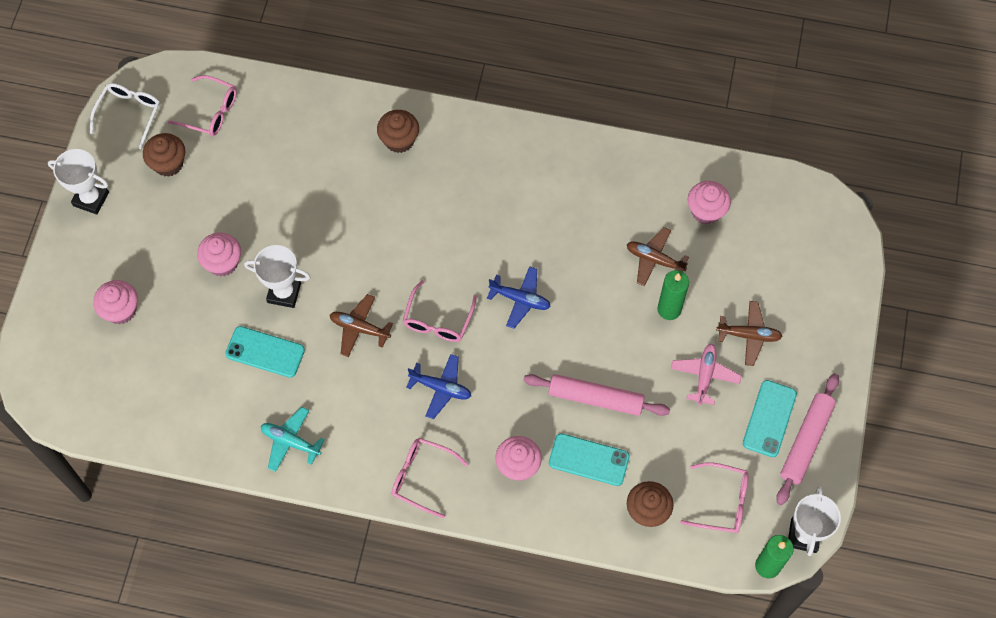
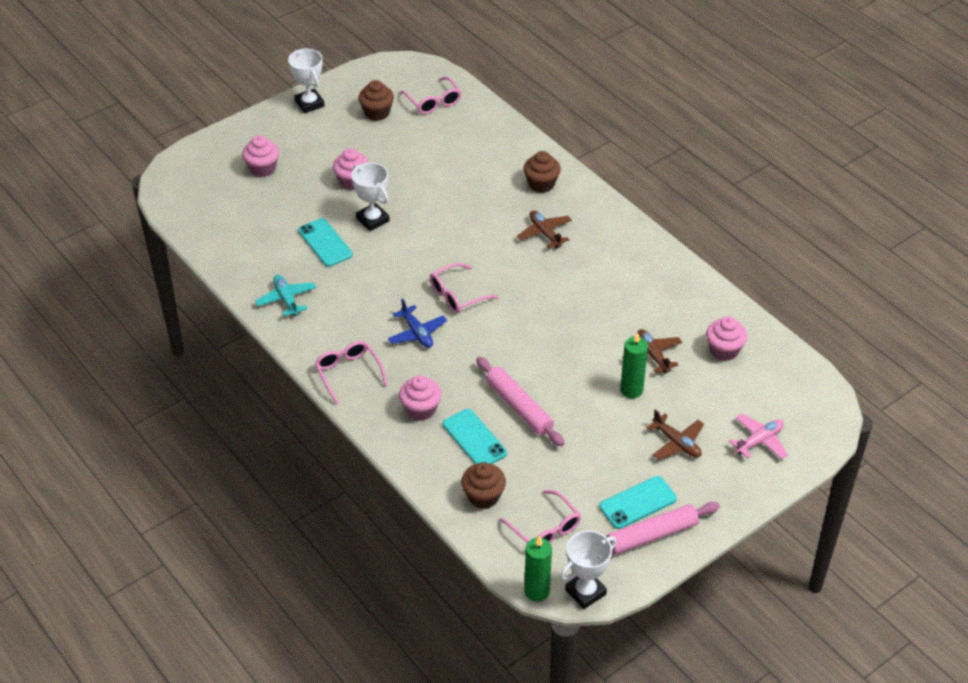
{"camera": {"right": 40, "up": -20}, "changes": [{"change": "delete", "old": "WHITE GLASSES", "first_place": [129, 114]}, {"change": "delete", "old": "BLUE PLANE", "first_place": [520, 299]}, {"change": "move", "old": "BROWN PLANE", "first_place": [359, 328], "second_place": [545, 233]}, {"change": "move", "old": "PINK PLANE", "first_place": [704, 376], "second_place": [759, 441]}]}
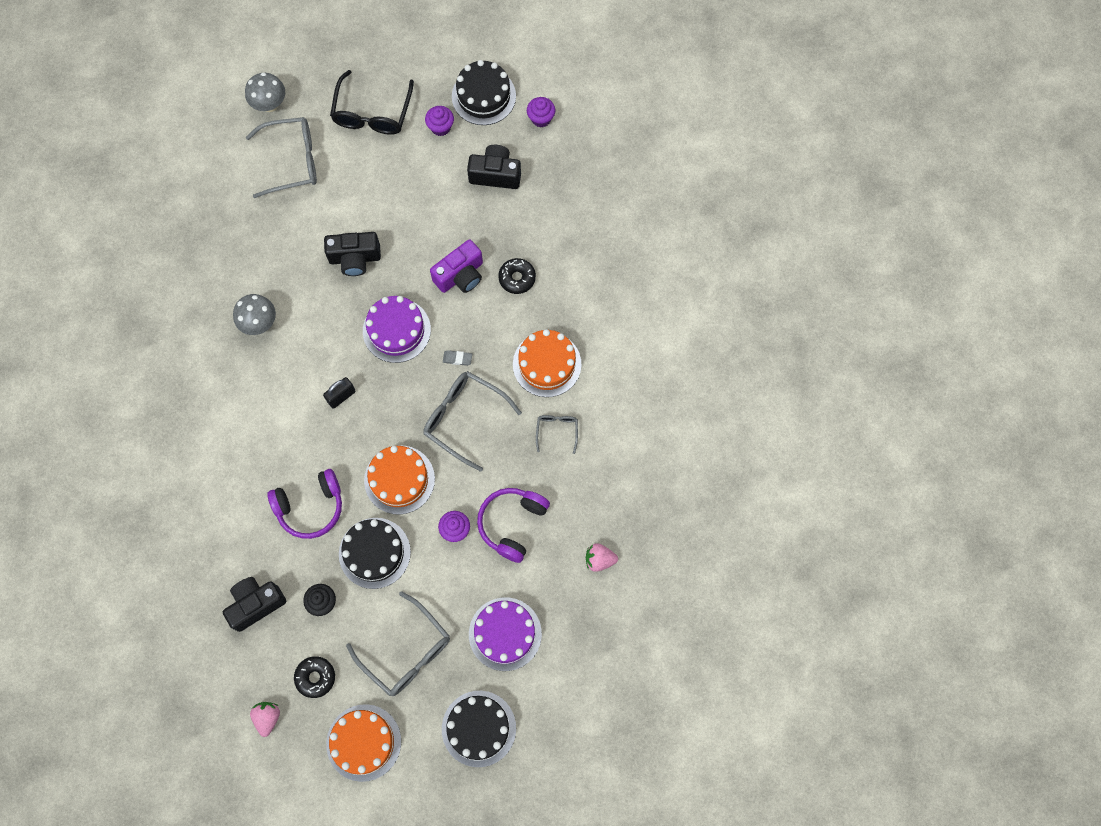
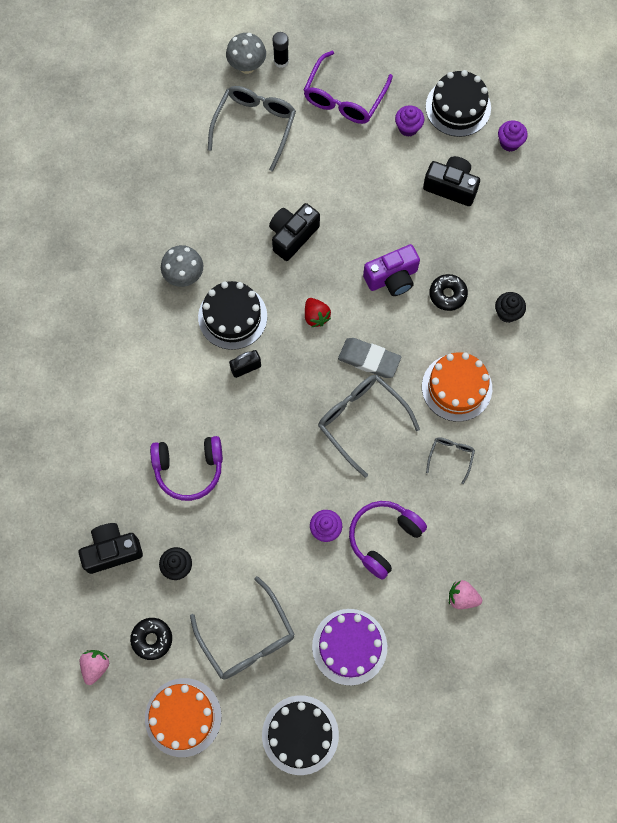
{"camera": {"right": 15, "up": 0}, "changes": [{"change": "recolor", "old": "BLACK GLASSES", "new": "PURPLE GLASSES", "first_place": [372, 113], "second_place": [344, 98]}, {"change": "rotate", "old": "GREY GLASSES", "first_place": [292, 161], "second_place": [255, 126], "degrees": -75}, {"change": "rotate", "old": "BLACK CAMERA", "first_place": [355, 258], "second_place": [292, 236], "degrees": 120}, {"change": "replace", "old": "PURPLE CAKE", "new": "RED STRAWBERRY", "first_place": [396, 330], "second_place": [316, 316]}, {"change": "resize", "old": "GREY ERASER", "first_place": [457, 358], "second_place": [369, 359], "factor": 2.0}, {"change": "delete", "old": "ORANGE CAKE", "first_place": [399, 479]}, {"change": "move", "old": "BLACK CAKE", "first_place": [374, 553], "second_place": [232, 317]}, {"change": "insert", "new": "BLACK GLUE STICK", "second_place": [281, 61]}, {"change": "insert", "new": "BLACK CUPCAKE", "second_place": [507, 313]}]}
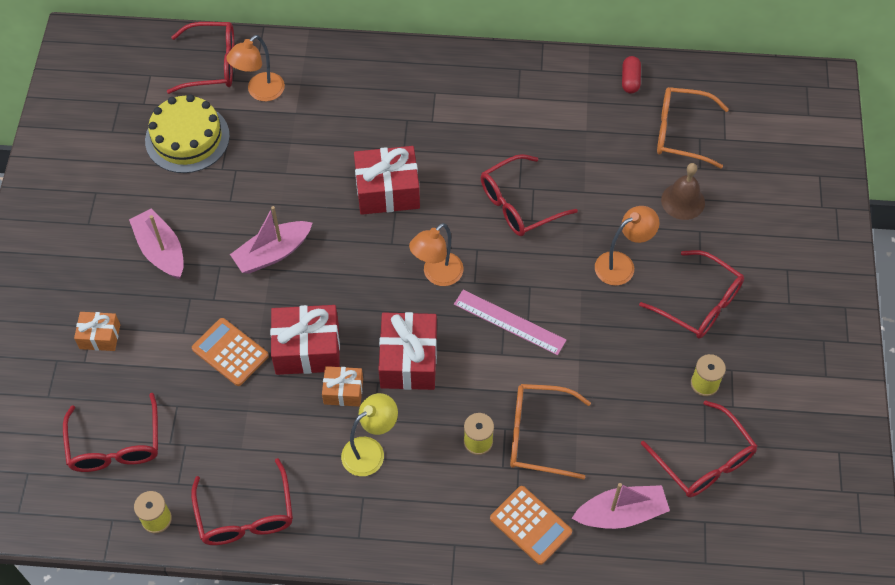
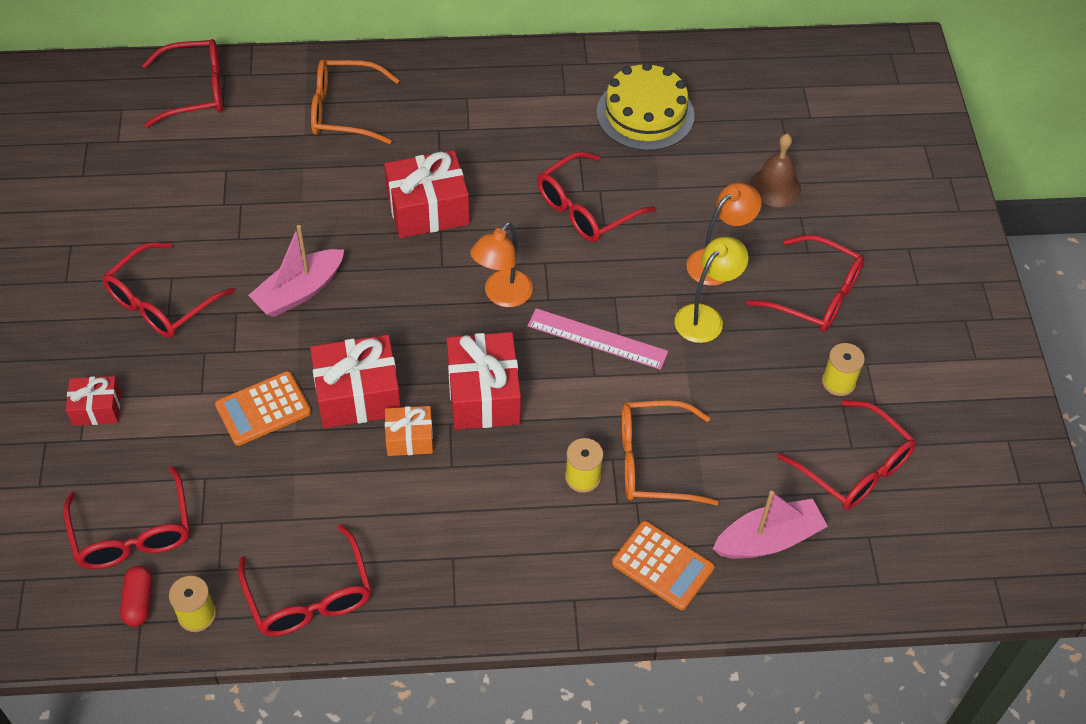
{"camera": {"right": -10, "up": -5}, "changes": [{"change": "delete", "old": "ORANGE LAMP", "first_place": [260, 92]}, {"change": "move", "old": "RED CAPSULE", "first_place": [630, 80], "second_place": [139, 602]}, {"change": "move", "old": "ORANGE GLASSES", "first_place": [681, 133], "second_place": [344, 111]}, {"change": "move", "old": "YELLOW CAKE", "first_place": [187, 138], "second_place": [645, 114]}, {"change": "replace", "old": "PINK BOAT", "new": "RED GLASSES", "first_place": [161, 251], "second_place": [161, 302]}, {"change": "recolor", "old": "ORANGE GIFT", "new": "RED GIFT", "first_place": [100, 336], "second_place": [97, 408]}, {"change": "rotate", "old": "ORANGE CALCULATOR", "first_place": [230, 352], "second_place": [263, 409], "degrees": -60}, {"change": "move", "old": "YELLOW LAMP", "first_place": [370, 451], "second_place": [705, 317]}]}
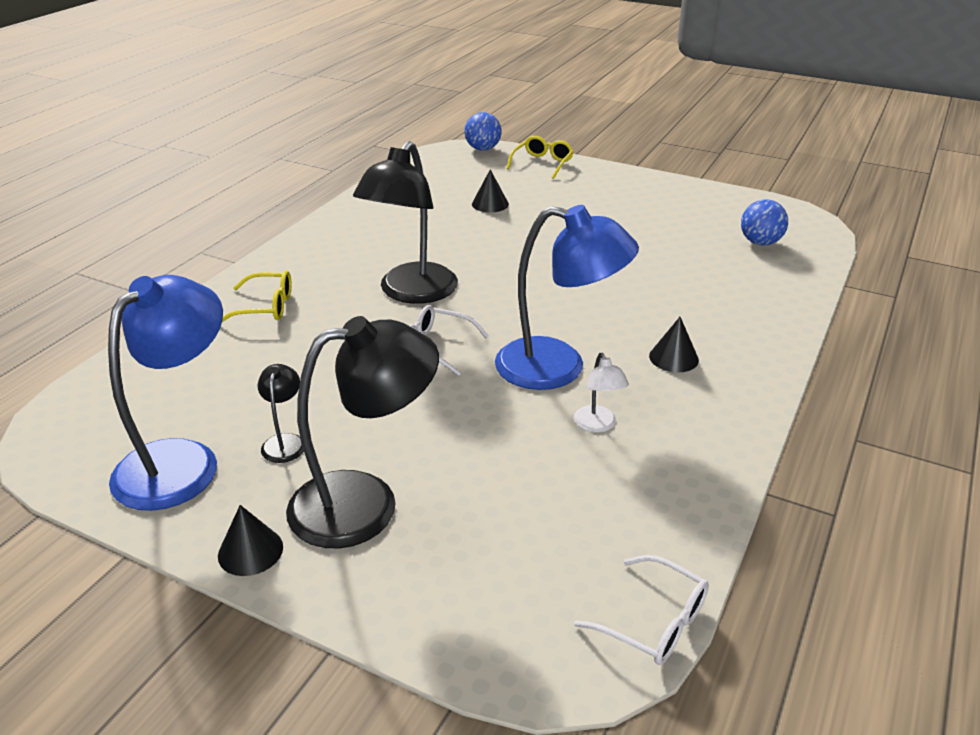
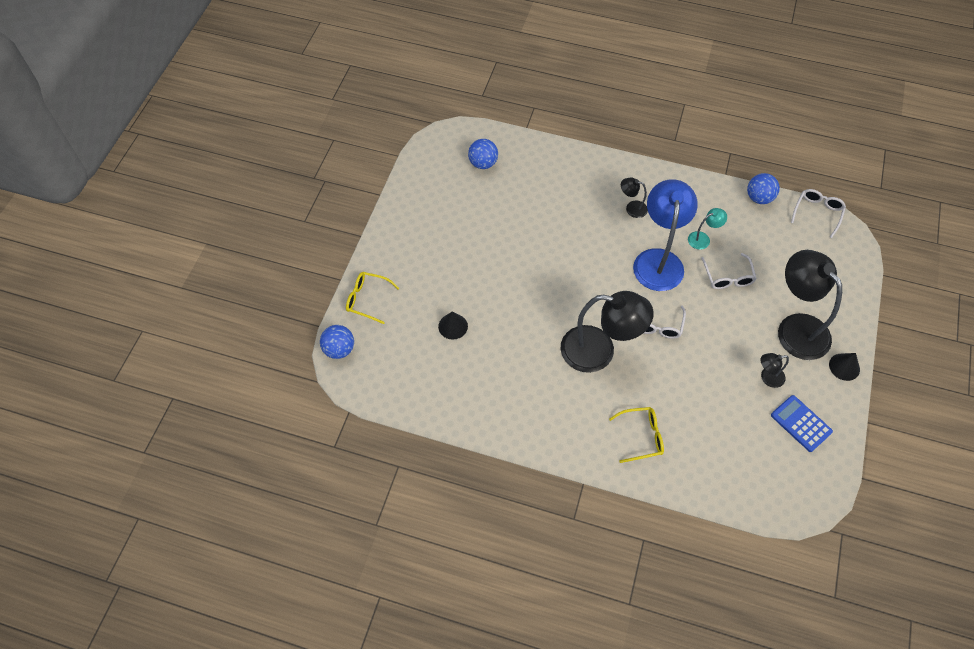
{"camera": {"right": -100, "up": 25}, "changes": [{"change": "rotate", "old": "YELLOW GLASSES", "first_place": [266, 307], "second_place": [642, 436], "degrees": 90}, {"change": "replace", "old": "BLUE LAMP", "new": "BLUE CALCULATOR", "first_place": [181, 460], "second_place": [800, 423]}, {"change": "replace", "old": "BLACK CONE", "new": "BLACK LAMP", "first_place": [673, 358], "second_place": [632, 208]}, {"change": "recolor", "old": "WHITE LAMP", "new": "TURQUOISE LAMP", "first_place": [598, 425], "second_place": [703, 239]}, {"change": "insert", "new": "BLUE BALL", "second_place": [759, 198]}, {"change": "insert", "new": "WHITE GLASSES", "second_place": [728, 277]}]}
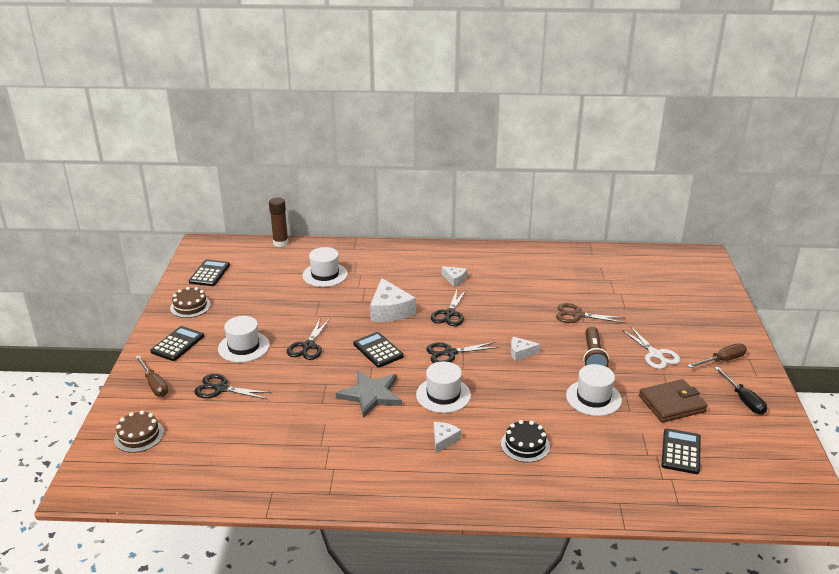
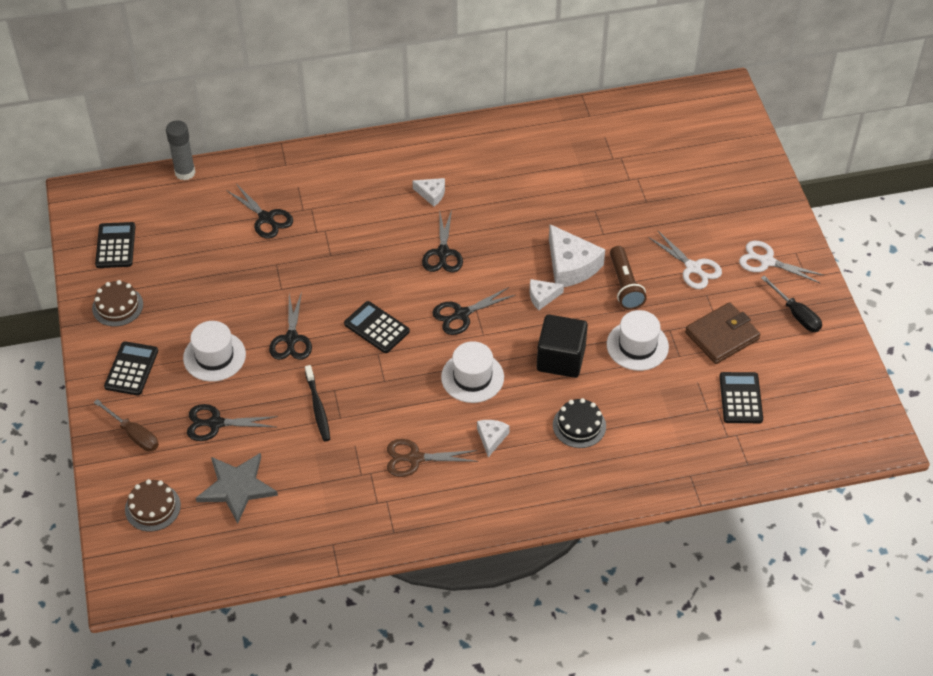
{"camera": {"right": -15, "up": 20}, "changes": [{"change": "recolor", "old": "BROWN GLUE STICK", "new": "GREY GLUE STICK", "first_place": [280, 243], "second_place": [185, 172]}, {"change": "replace", "old": "WHITE HAT", "new": "BLACK SCISSORS", "first_place": [325, 275], "second_place": [266, 218]}, {"change": "move", "old": "WHITE CHEESE", "first_place": [390, 310], "second_place": [571, 266]}, {"change": "move", "old": "BROWN SCISSORS", "first_place": [577, 315], "second_place": [415, 458]}, {"change": "replace", "old": "BROWN SCREWDRIVER", "new": "WHITE SCISSORS", "first_place": [722, 360], "second_place": [767, 261]}, {"change": "move", "old": "GREY STAR", "first_place": [371, 395], "second_place": [237, 487]}, {"change": "insert", "new": "BLACK CUBE", "second_place": [561, 359]}, {"change": "insert", "new": "BLACK TOOTHBRUSH", "second_place": [318, 407]}]}
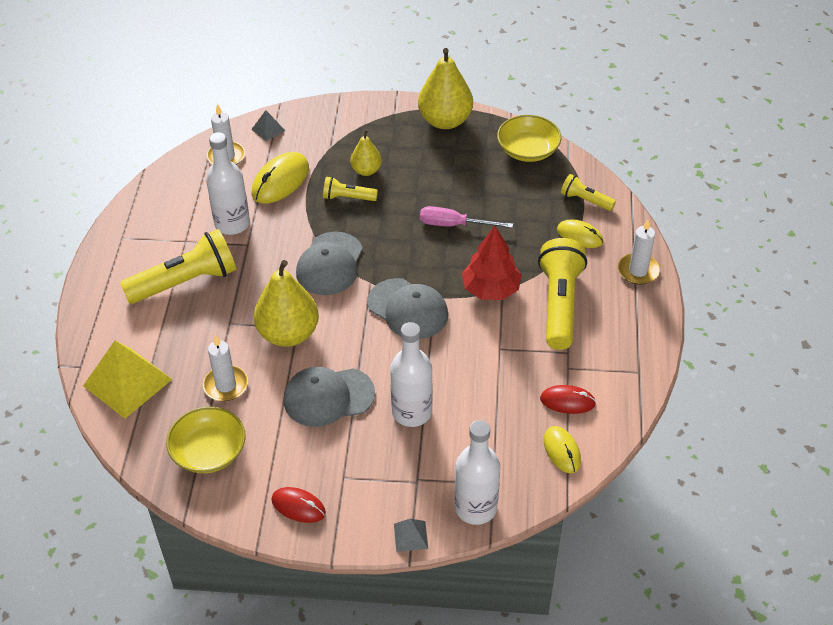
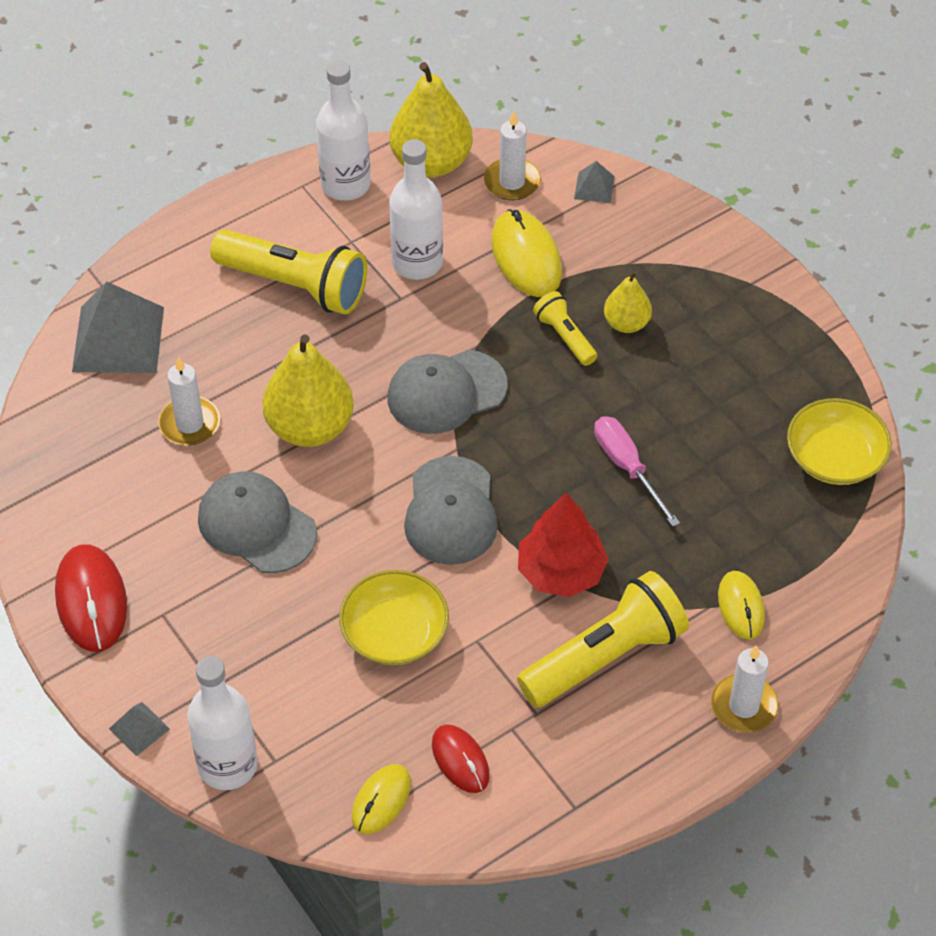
{"camera": {"right": 50, "up": 5}, "changes": [{"change": "move", "old": "YELLOW PEAR", "first_place": [445, 121], "second_place": [431, 162]}, {"change": "rotate", "old": "YELLOW MOUSE", "first_place": [280, 181], "second_place": [526, 257], "degrees": 75}, {"change": "delete", "old": "YELLOW FLASHLIGHT", "first_place": [585, 200]}, {"change": "move", "old": "WHITE BOTTLE", "first_place": [412, 412], "second_place": [345, 185]}, {"change": "recolor", "old": "YELLOW PYRAMID", "new": "GREY PYRAMID", "first_place": [127, 382], "second_place": [118, 339]}, {"change": "move", "old": "YELLOW BOWL", "first_place": [209, 451], "second_place": [394, 633]}, {"change": "resize", "old": "RED MOUSE", "first_place": [298, 506], "second_place": [91, 600], "factor": 1.59}]}
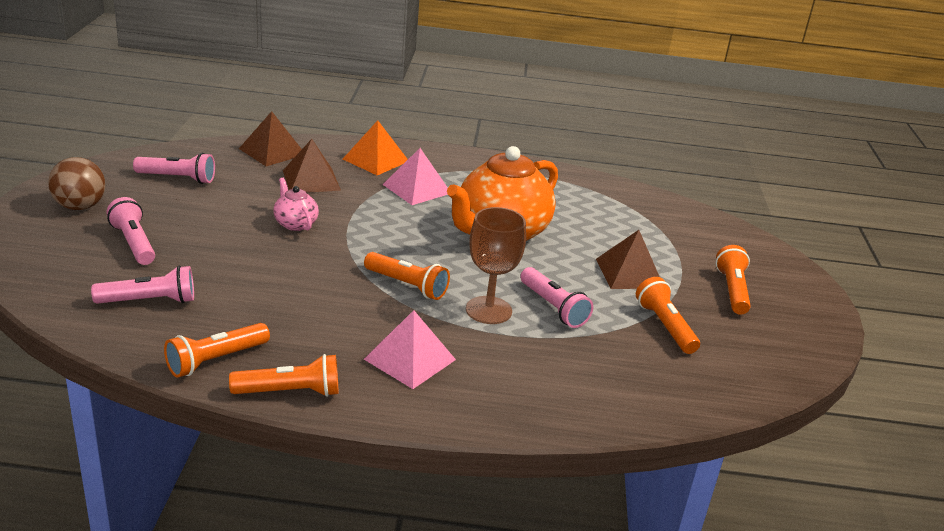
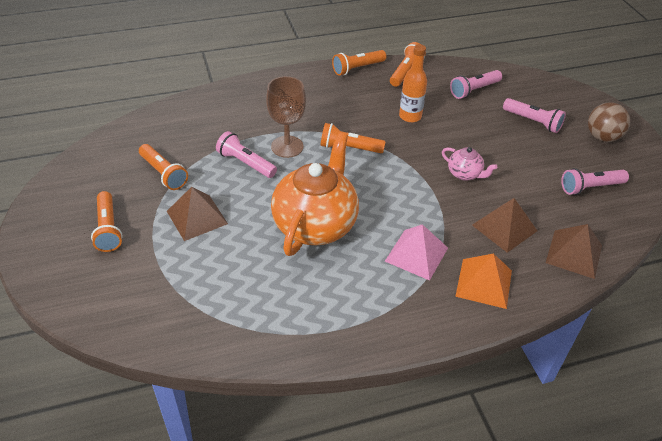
{"camera": {"right": 160, "up": 15}, "changes": [{"change": "delete", "old": "PINK PYRAMID", "first_place": [410, 359]}, {"change": "insert", "new": "ORANGE BOTTLE", "second_place": [410, 116]}]}
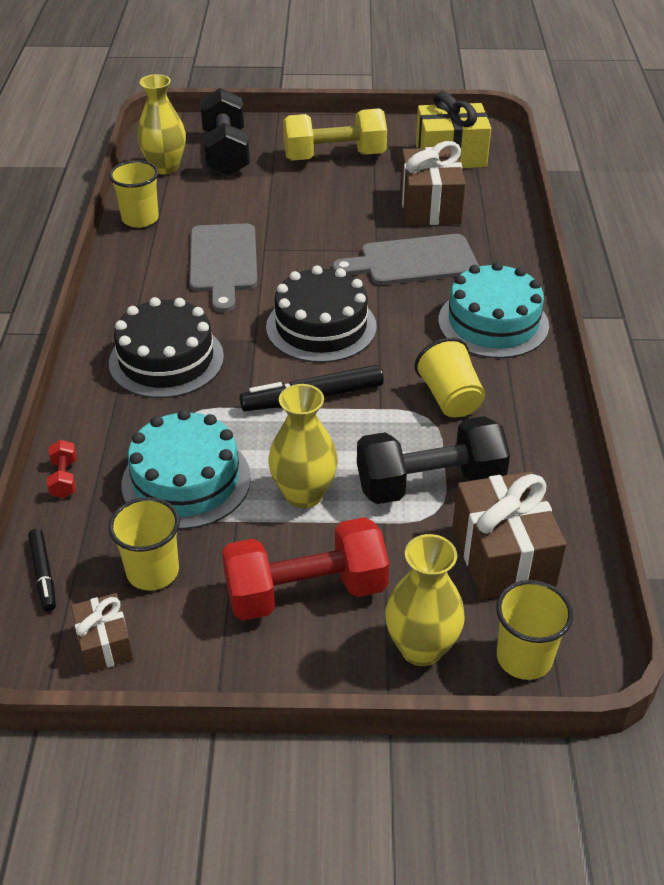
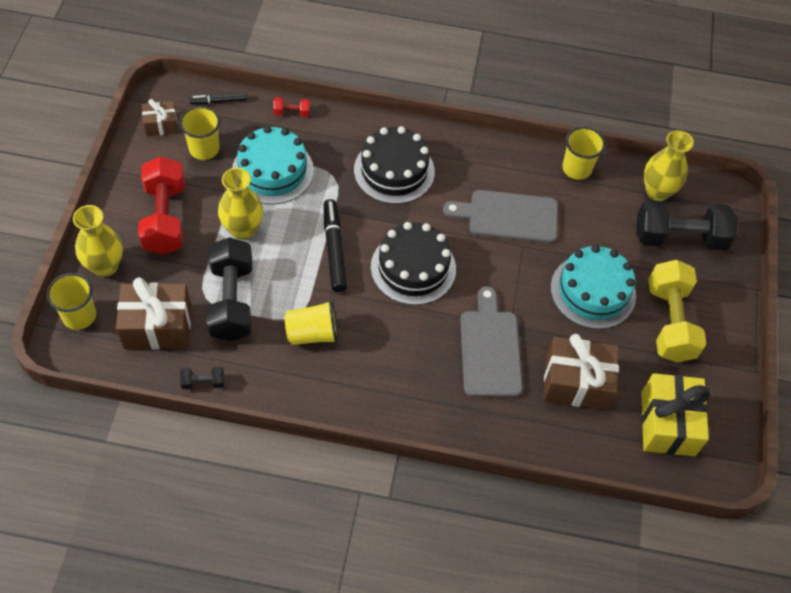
{"camera": {"right": 95, "up": 15}, "changes": [{"change": "move", "old": "TURQUOISE CAKE", "first_place": [493, 323], "second_place": [593, 291]}, {"change": "insert", "new": "BLACK DUMBBELL", "second_place": [203, 382]}]}
